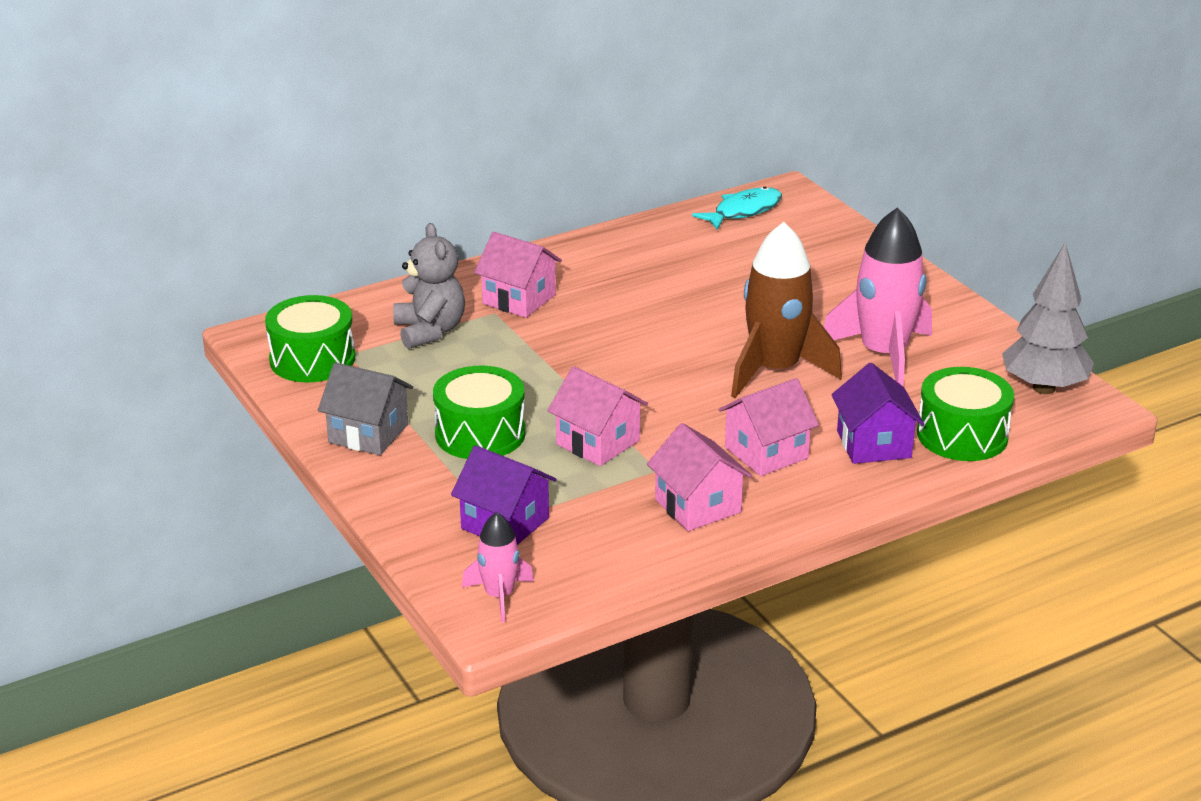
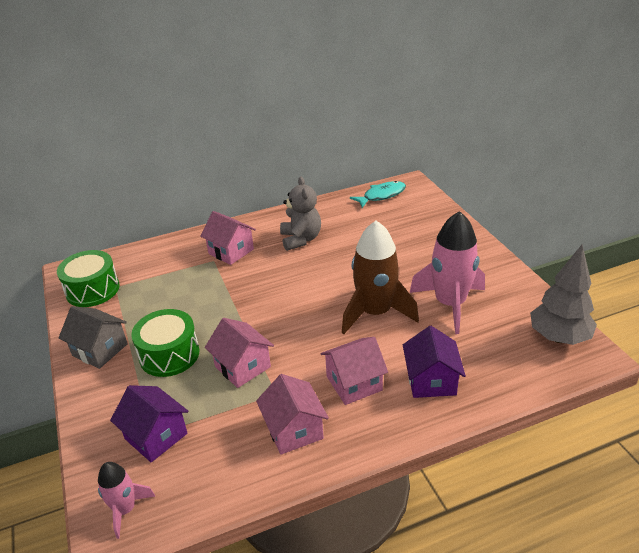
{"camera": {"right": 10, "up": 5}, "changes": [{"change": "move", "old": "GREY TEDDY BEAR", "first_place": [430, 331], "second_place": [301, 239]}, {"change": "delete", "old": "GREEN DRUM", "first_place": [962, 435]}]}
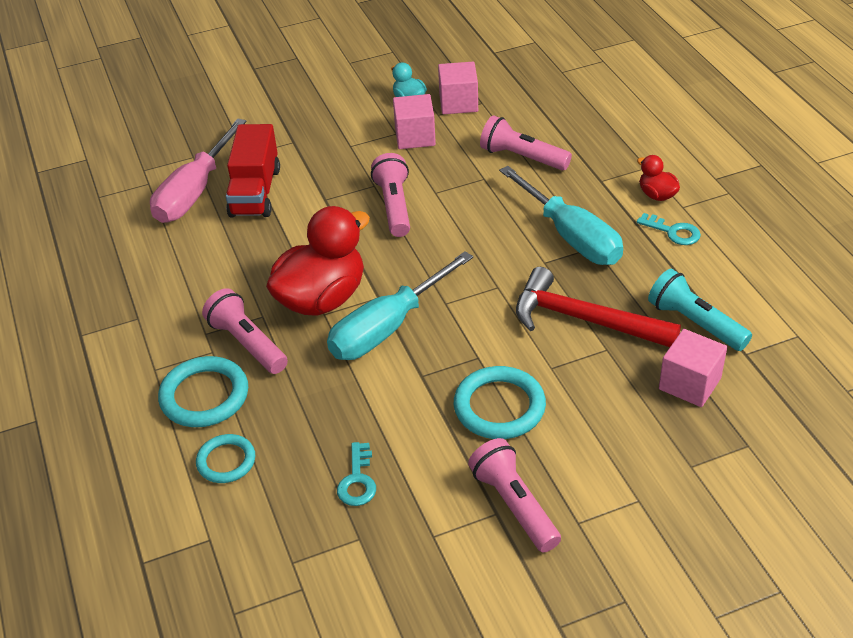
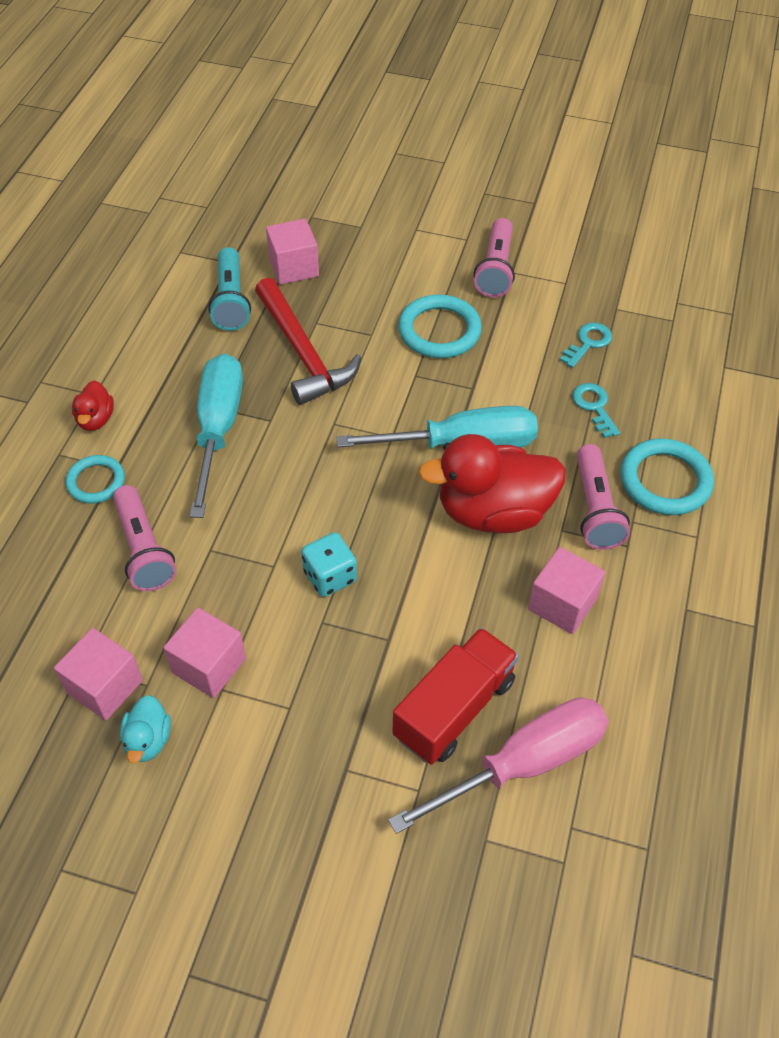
{"camera": {"right": -145, "up": 10}, "changes": [{"change": "replace", "old": "PINK FLASHLIGHT", "new": "TURQUOISE DICE", "first_place": [394, 206], "second_place": [330, 576]}, {"change": "move", "old": "TURQUOISE KEY", "first_place": [673, 232], "second_place": [594, 407]}, {"change": "move", "old": "TURQUOISE RING", "first_place": [226, 461], "second_place": [96, 482]}, {"change": "insert", "new": "PINK CUBE", "second_place": [562, 604]}]}
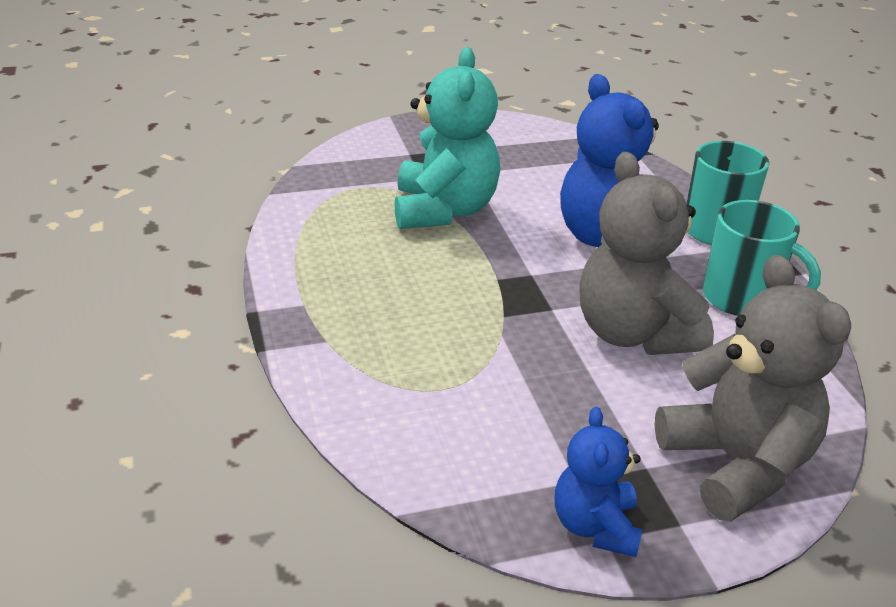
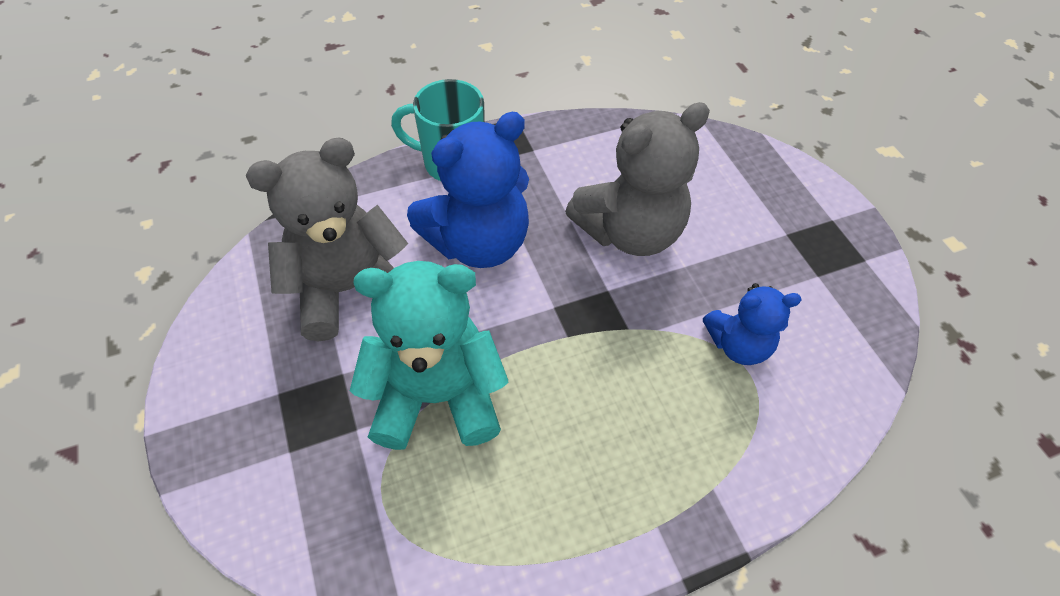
{"camera": {"right": -95, "up": 20}, "changes": [{"change": "delete", "old": "TURQUOISE MUG", "first_place": [741, 299]}, {"change": "move", "old": "GREY TEDDY BEAR", "first_place": [736, 464], "second_place": [349, 289]}, {"change": "move", "old": "BLUE TEDDY BEAR", "first_place": [595, 526], "second_place": [738, 344]}]}
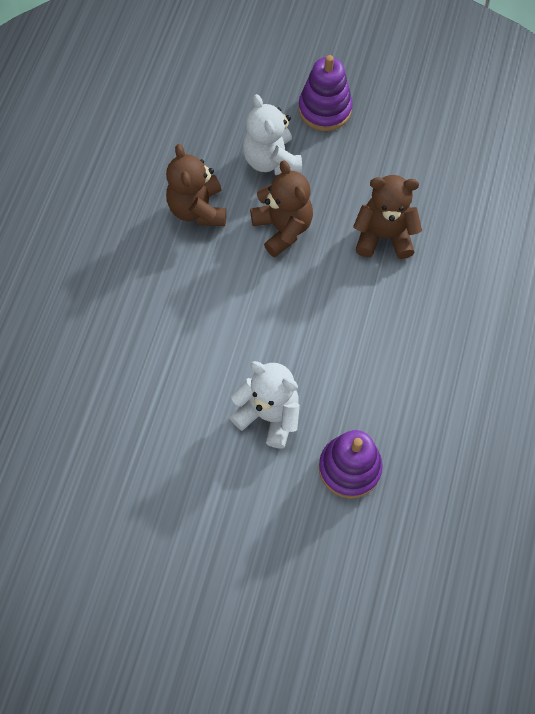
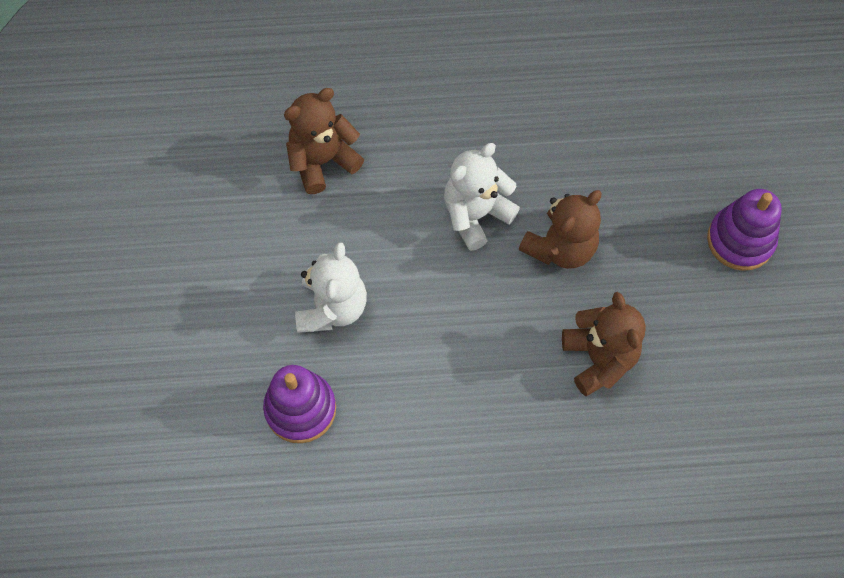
{"camera": {"right": 70, "up": 0}, "changes": [{"change": "move", "old": "WHITE TEDDY BEAR", "first_place": [271, 160], "second_place": [476, 215]}, {"change": "move", "old": "BROWN TEDDY BEAR", "first_place": [198, 209], "second_place": [322, 161]}]}
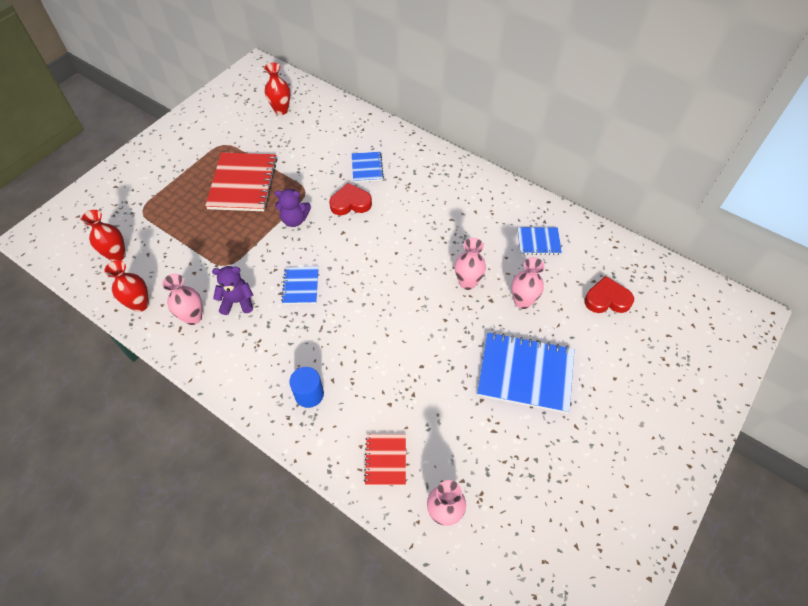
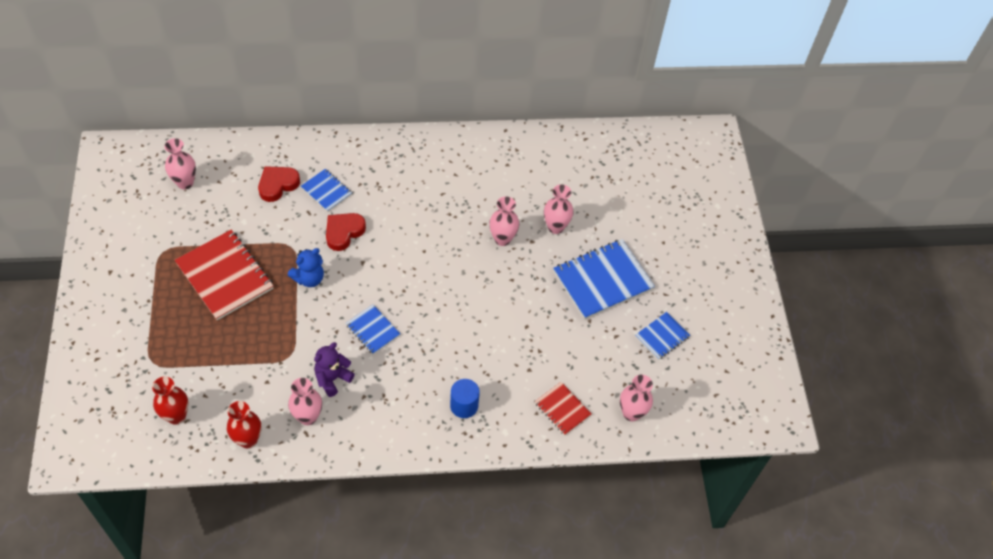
{"camera": {"right": -45, "up": 0}, "changes": [{"change": "recolor", "old": "RED VASE", "new": "PINK VASE", "first_place": [281, 110], "second_place": [185, 183]}, {"change": "recolor", "old": "PURPLE TEDDY BEAR", "new": "BLUE TEDDY BEAR", "first_place": [294, 220], "second_place": [309, 278]}, {"change": "move", "old": "BLUE NOTEBOOK", "first_place": [538, 242], "second_place": [662, 336]}, {"change": "move", "old": "RED HEART", "first_place": [607, 299], "second_place": [278, 185]}]}
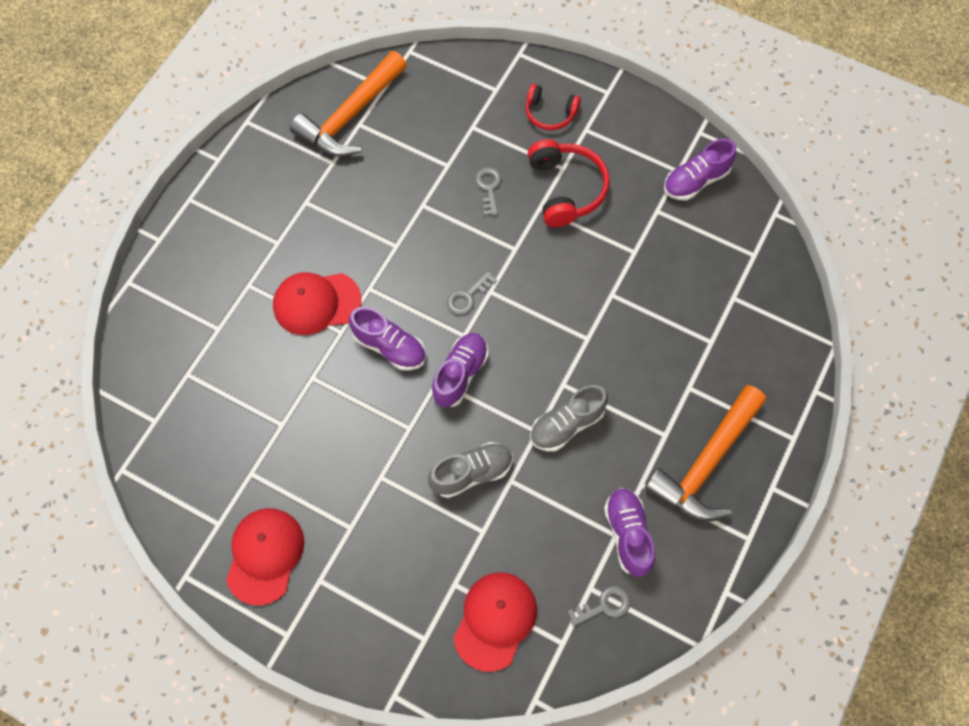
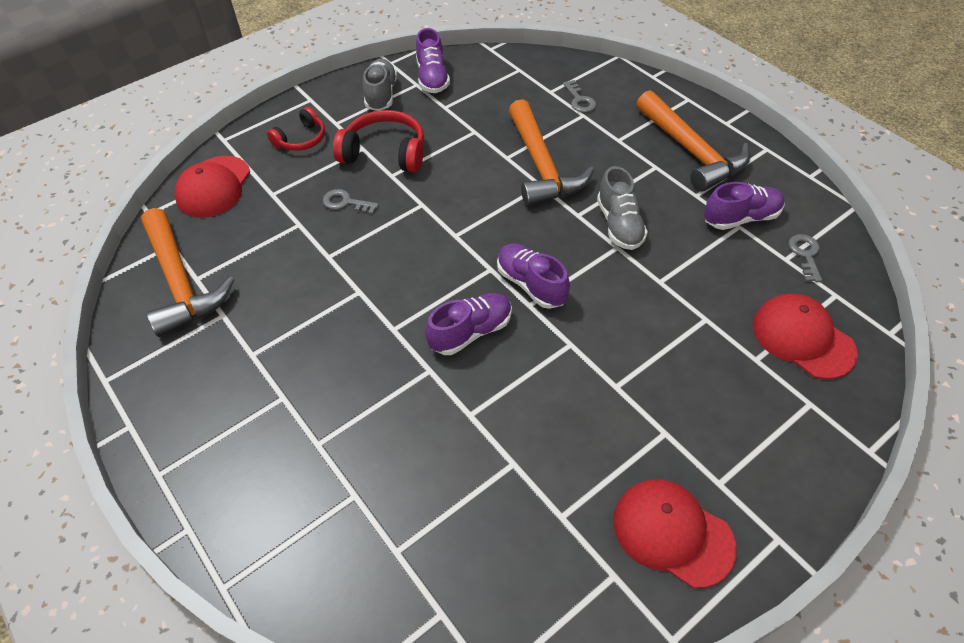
{"camera": {"right": -65, "up": -15}, "changes": [{"change": "move", "old": "GREY KEY", "first_place": [467, 297], "second_place": [580, 100]}, {"change": "move", "old": "RED CAP", "first_place": [316, 303], "second_place": [214, 187]}, {"change": "move", "old": "GREY SHOE", "first_place": [471, 473], "second_place": [381, 95]}, {"change": "rotate", "old": "PURPLE SHOE", "first_place": [628, 534], "second_place": [740, 218], "degrees": 150}, {"change": "insert", "new": "ORANGE HAMMER", "second_place": [542, 166]}]}
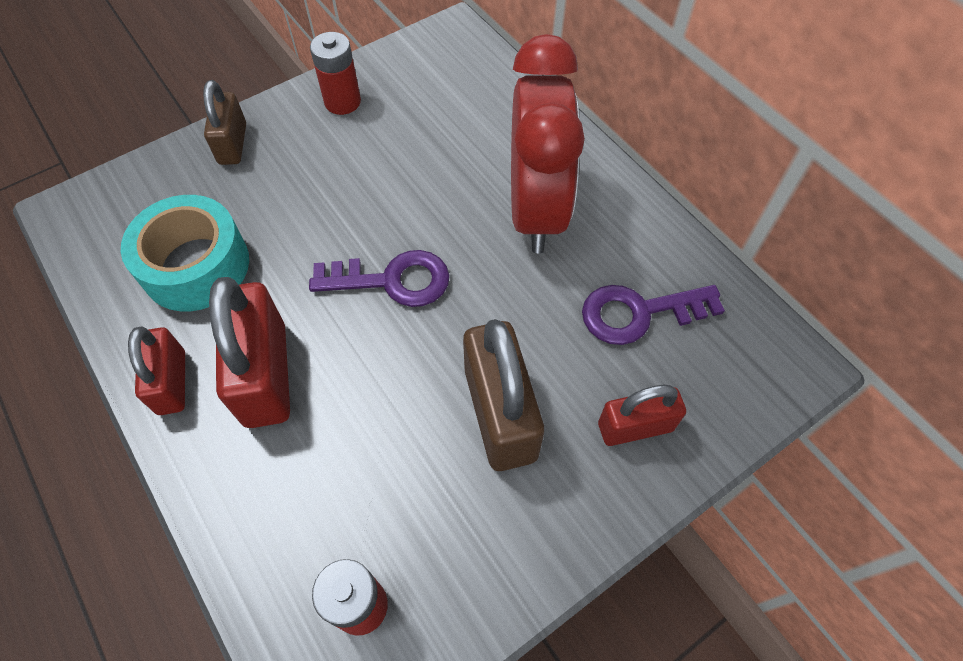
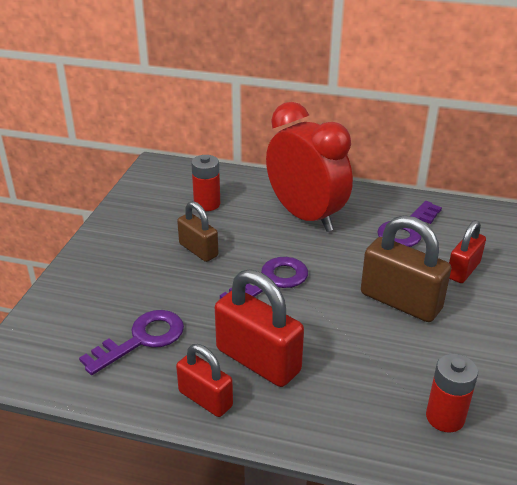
{"camera": {"right": -40, "up": -25}, "changes": [{"change": "move", "old": "RED BATTERY", "first_place": [342, 102], "second_place": [207, 204]}, {"change": "move", "old": "BROWN PADLOCK", "first_place": [233, 144], "second_place": [198, 250]}, {"change": "replace", "old": "TURQUOISE TAPE", "new": "PURPLE KEY", "first_place": [196, 266], "second_place": [142, 339]}]}
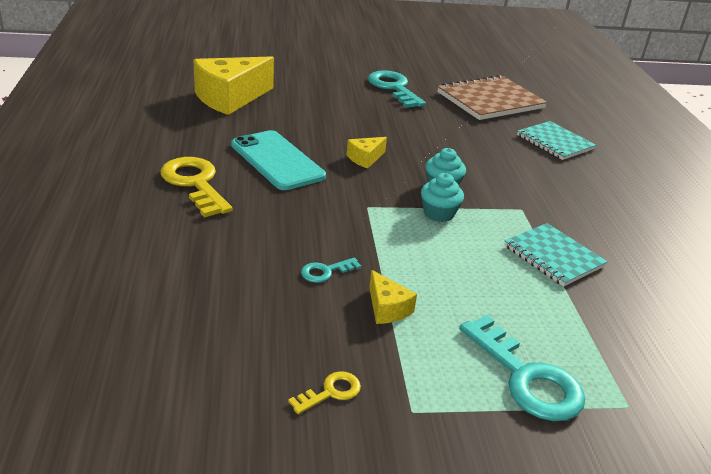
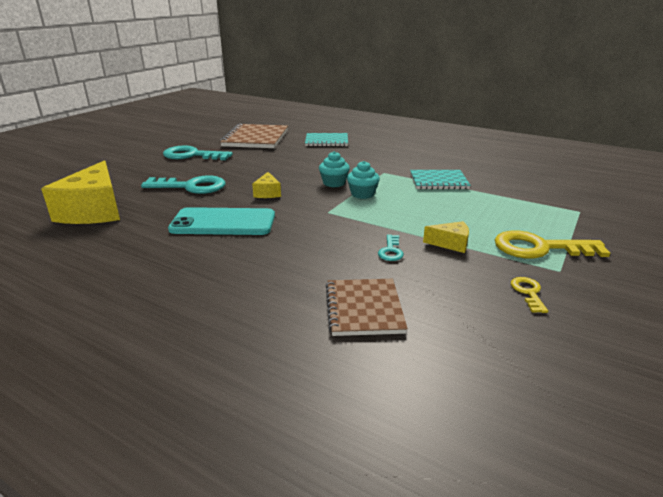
{"camera": {"right": -50, "up": -5}, "changes": [{"change": "move", "old": "YELLOW KEY", "first_place": [195, 183], "second_place": [539, 248]}, {"change": "move", "old": "TURQUOISE KEY", "first_place": [526, 377], "second_place": [191, 187]}, {"change": "insert", "new": "BROWN NOTEBOOK", "second_place": [364, 308]}]}
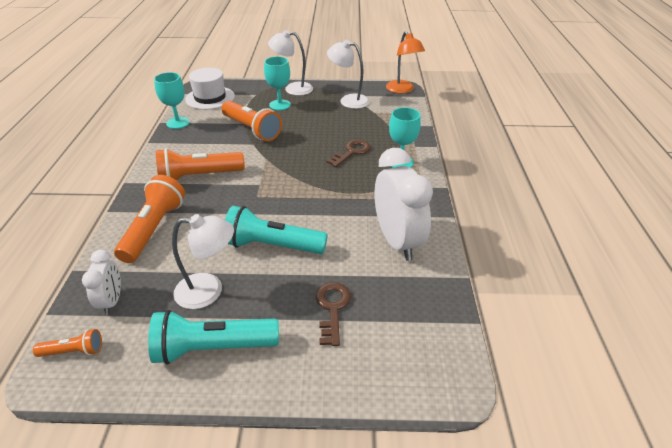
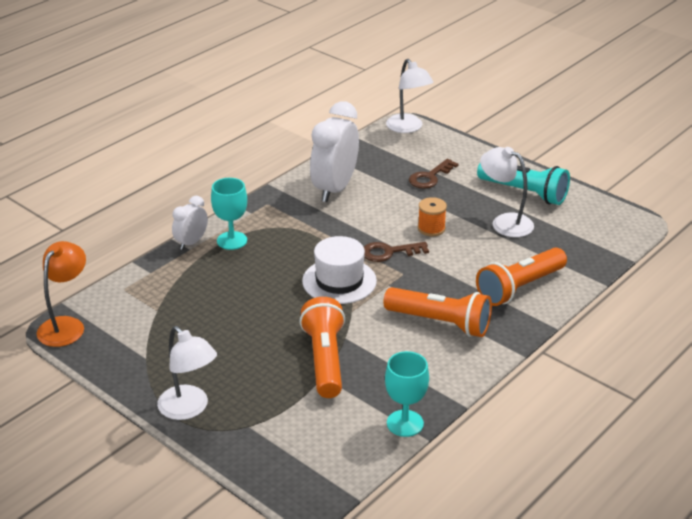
{"camera": {"right": -140, "up": -5}, "changes": [{"change": "move", "old": "WHITE LAMP", "first_place": [348, 100], "second_place": [408, 128]}, {"change": "delete", "old": "TURQUOISE GOBLET", "first_place": [280, 105]}, {"change": "move", "old": "WHITE HAT", "first_place": [210, 98], "second_place": [339, 281]}, {"change": "move", "old": "BROWN KEY", "first_place": [351, 152], "second_place": [389, 252]}, {"change": "replace", "old": "TURQUOISE FLASHLIGHT", "new": "ORANGE SPOOL", "first_place": [272, 246], "second_place": [431, 228]}, {"change": "move", "old": "WHITE CLOCK", "first_place": [112, 301], "second_place": [191, 242]}, {"change": "delete", "old": "ORANGE FLASHLIGHT", "first_place": [74, 351]}]}
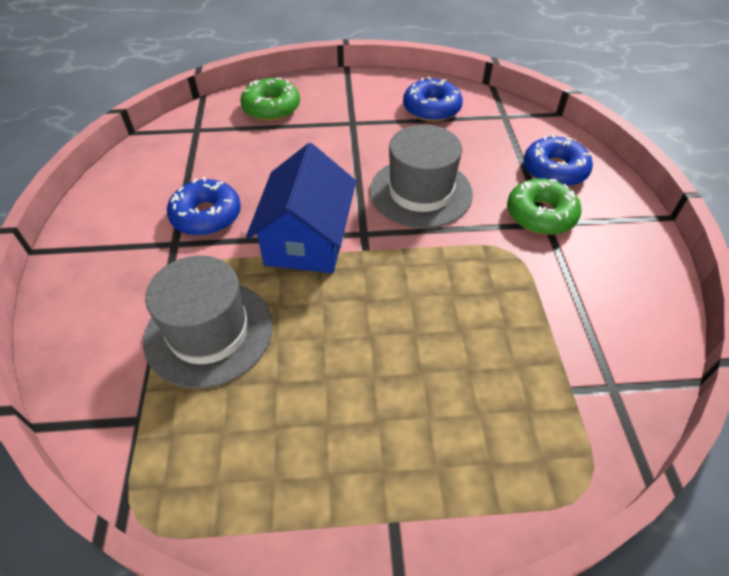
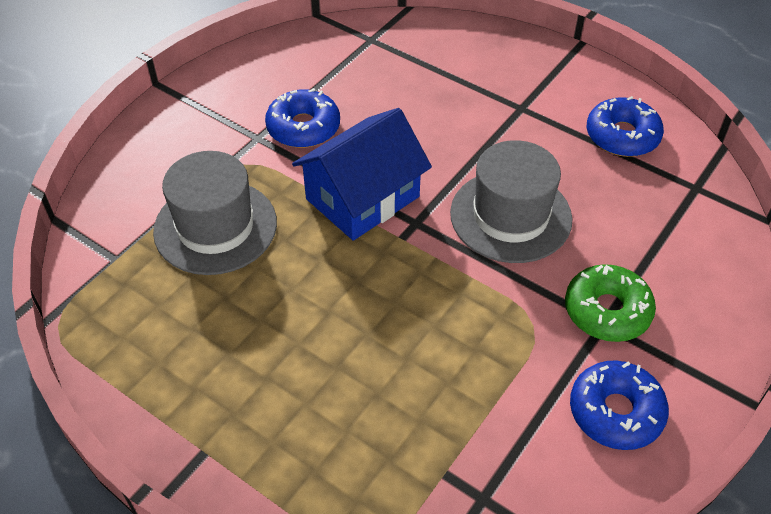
{"camera": {"right": 40, "up": 0}, "changes": [{"change": "delete", "old": "GREEN DONUT", "first_place": [271, 108]}, {"change": "move", "old": "BLUE DONUT", "first_place": [554, 170], "second_place": [615, 412]}]}
